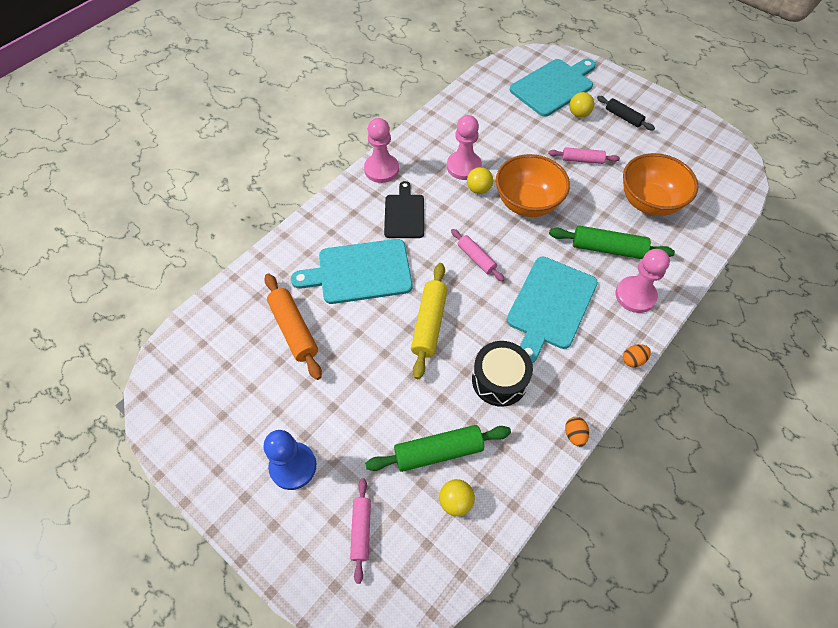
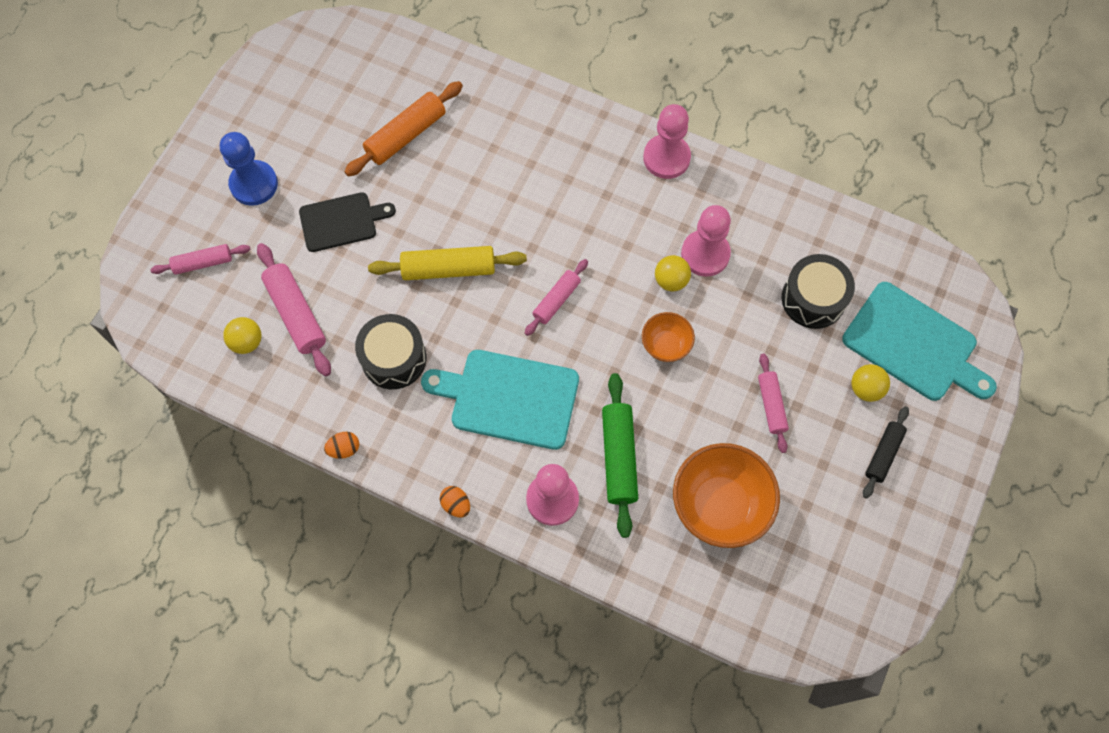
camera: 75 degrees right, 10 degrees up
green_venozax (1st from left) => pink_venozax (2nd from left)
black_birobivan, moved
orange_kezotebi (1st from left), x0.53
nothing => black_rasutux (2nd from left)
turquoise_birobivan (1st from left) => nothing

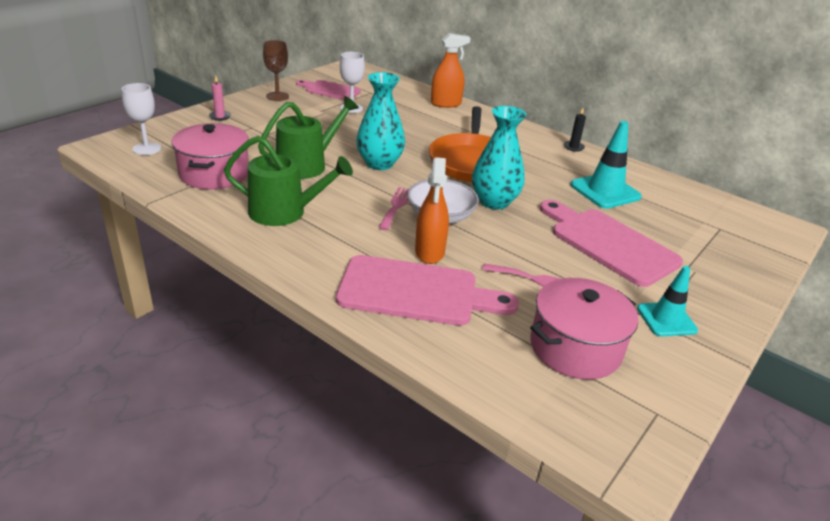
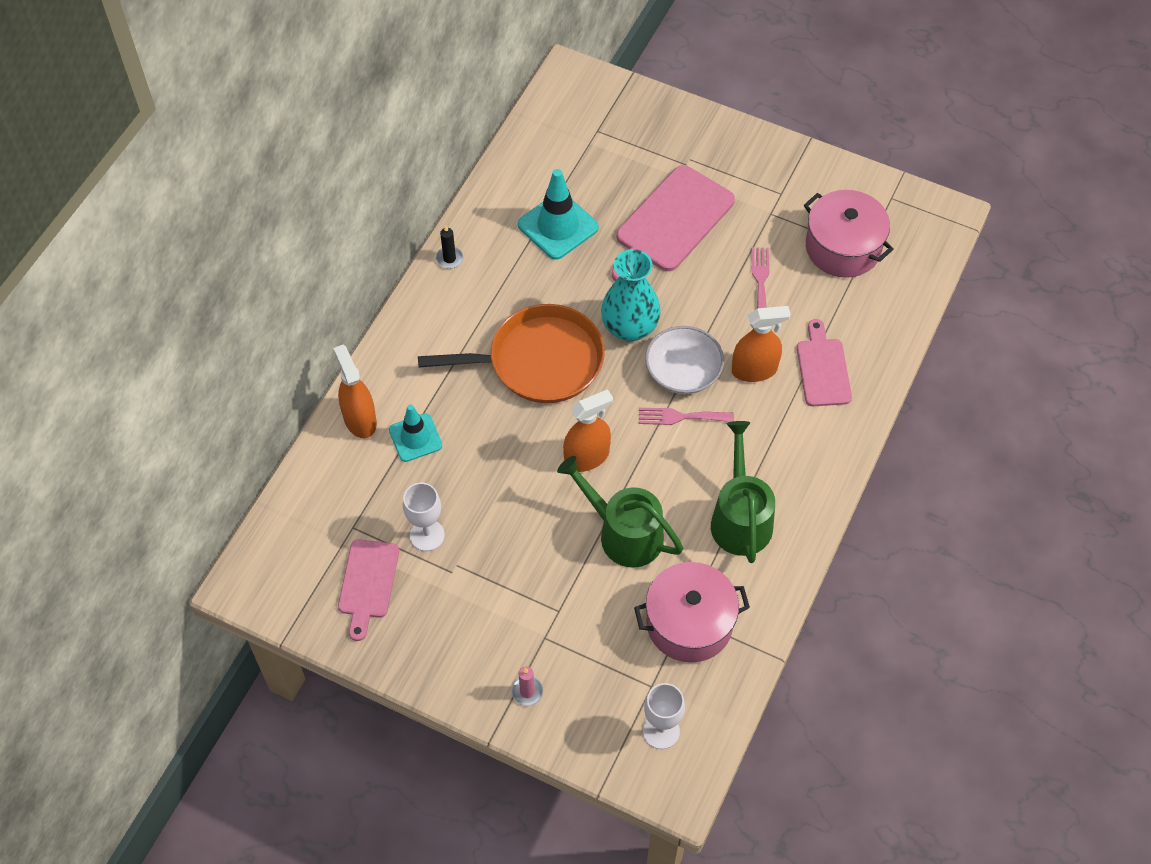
camera: 100 degrees left, 25 degrees up
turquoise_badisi (2nd from left in the first image) => turquoise_badisi (1st from left), moved
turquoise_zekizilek (1st from left) => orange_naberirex (2nd from left)
pink_birobivan (2nd from left in the first image) => pink_birobivan (3rd from left), x0.61
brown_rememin => nothing

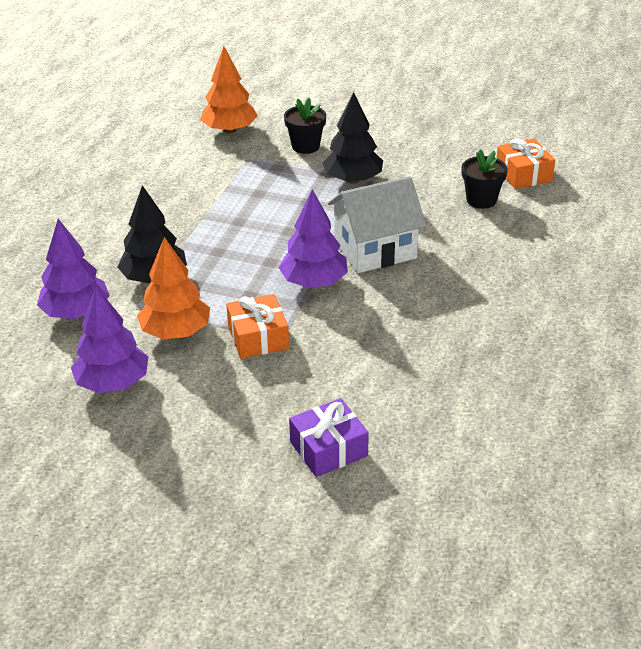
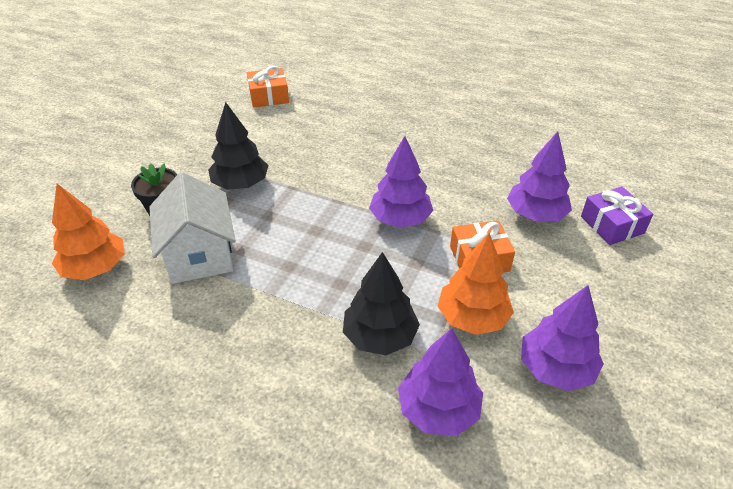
camera: 85 degrees left, 5 degrees up
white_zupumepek, moved
nothing => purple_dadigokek (3rd from left)
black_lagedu (2nd from left) => nothing

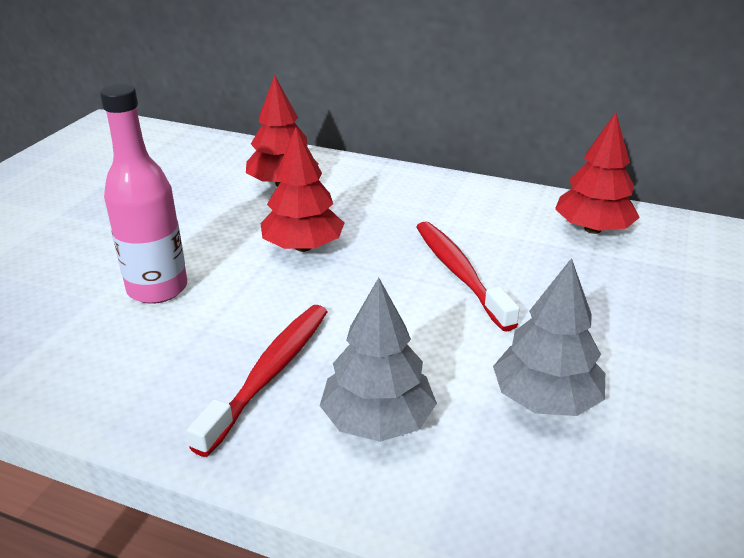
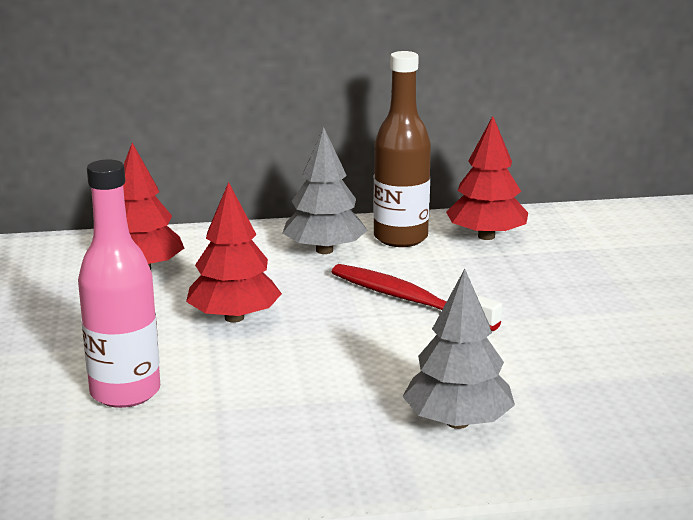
camera: 30 degrees left, 10 degrees down
grey_dadigokek (2nd from left in the first image) => grey_dadigokek (1st from left), moved
nothing => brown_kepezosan
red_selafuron (1st from left) => nothing

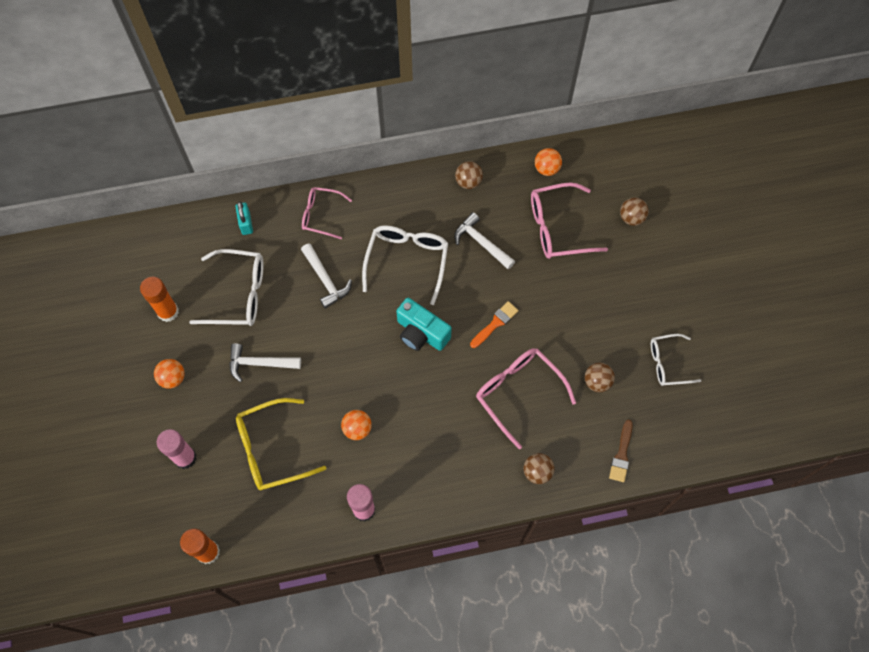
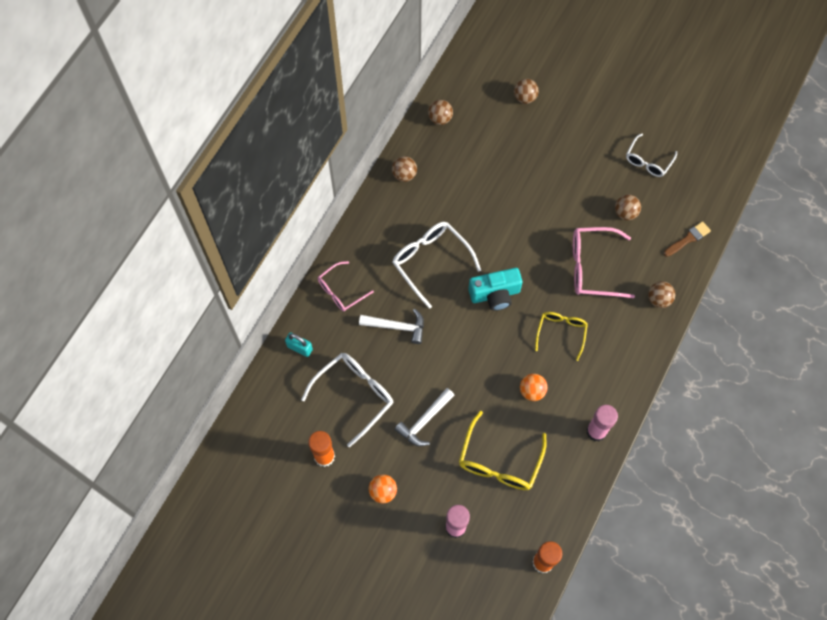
camera: 50 degrees left, 0 degrees up
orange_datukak (3rd from left) => brown_datukak (2nd from left)
nothing => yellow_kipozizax (2nd from left)
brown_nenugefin, 90 degrees counterclockwise
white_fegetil (3rd from left) => nothing
orange_nenugefin => nothing
pink_kipozizax (3rd from left) => nothing

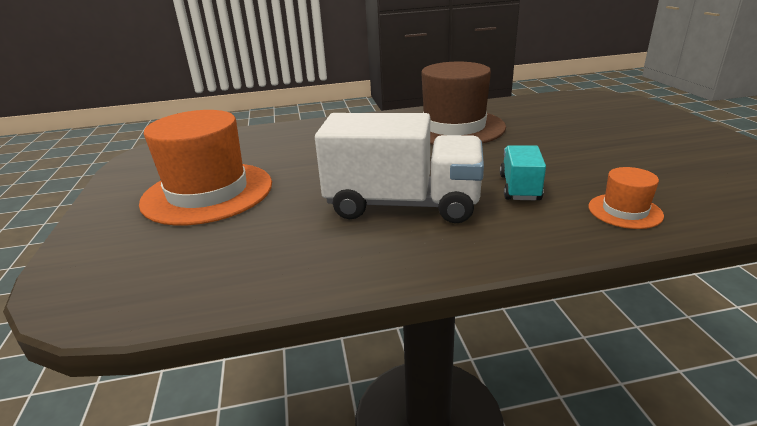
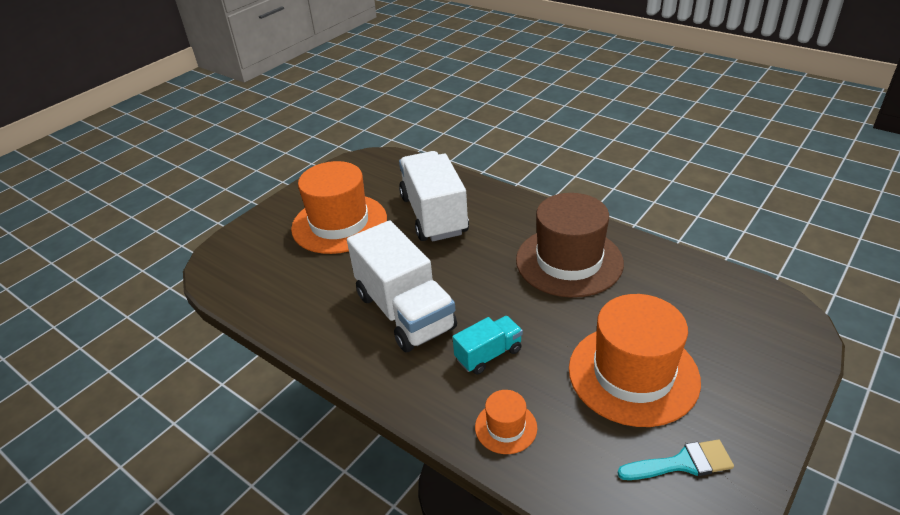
camera: 50 degrees right, 10 degrees up
nothing => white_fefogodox (2nd from left)
nothing => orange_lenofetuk (3rd from left)
nothing => turquoise_nenugefin

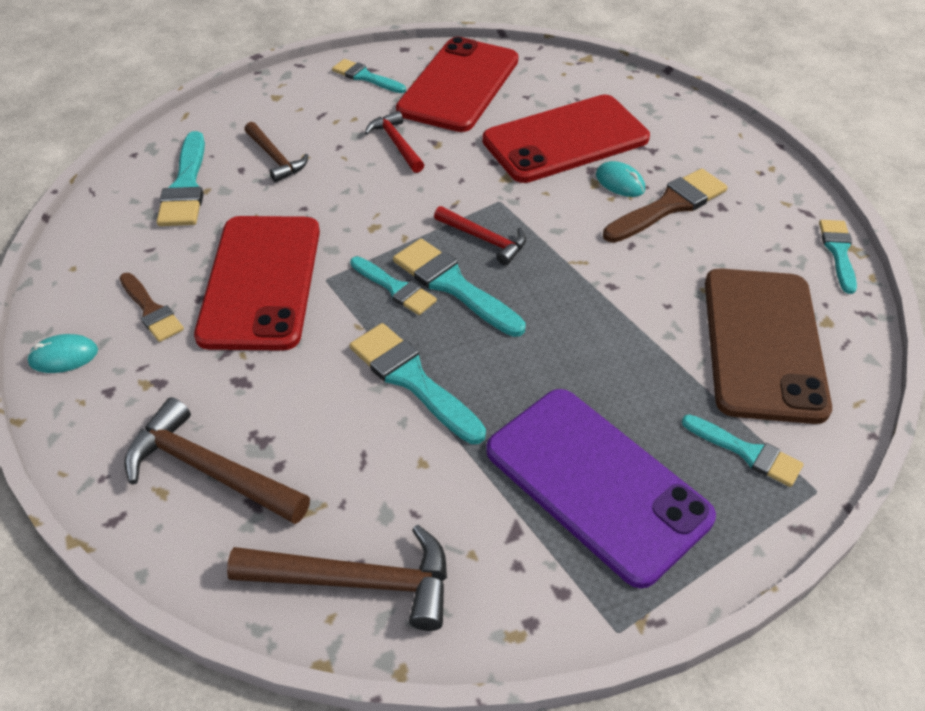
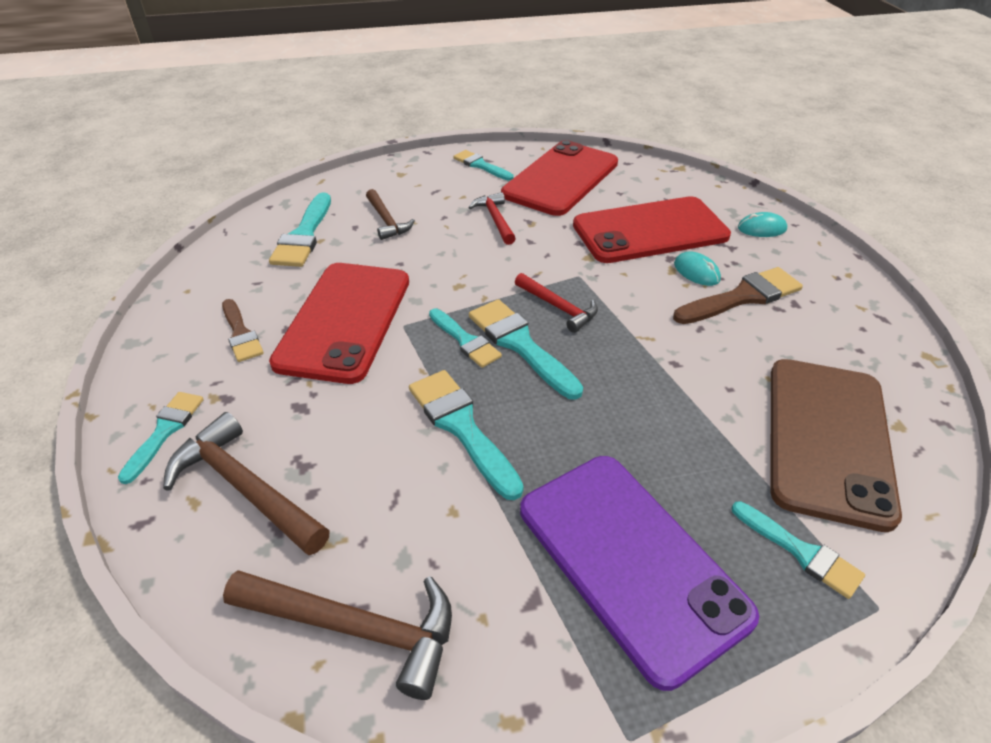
camera: 10 degrees right, 5 degrees down
turquoise_nenugefin (7th from left in the first image) => turquoise_nenugefin (1st from left), moved
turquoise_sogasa (1st from left in the first image) => turquoise_sogasa (2nd from left), moved

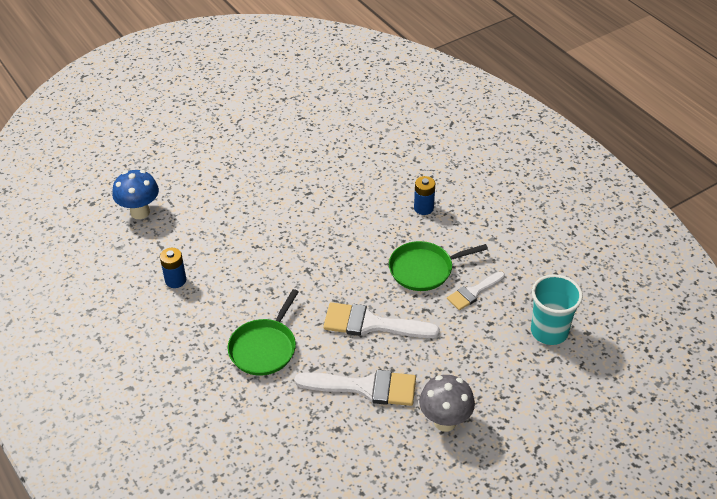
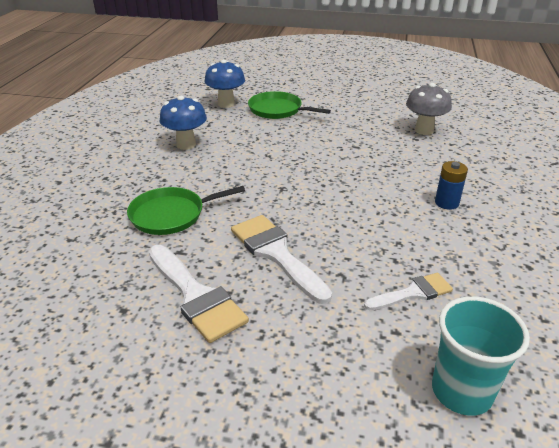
camera: 45 degrees right, 10 degrees down
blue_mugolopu (1st from left) => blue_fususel (1st from left)
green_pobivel (2nd from left), moved
white_nenugefin (3rd from left), 150 degrees clockwise
grey_fususel, moved

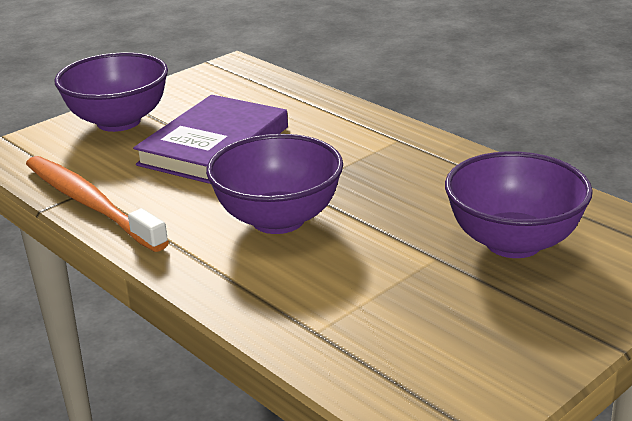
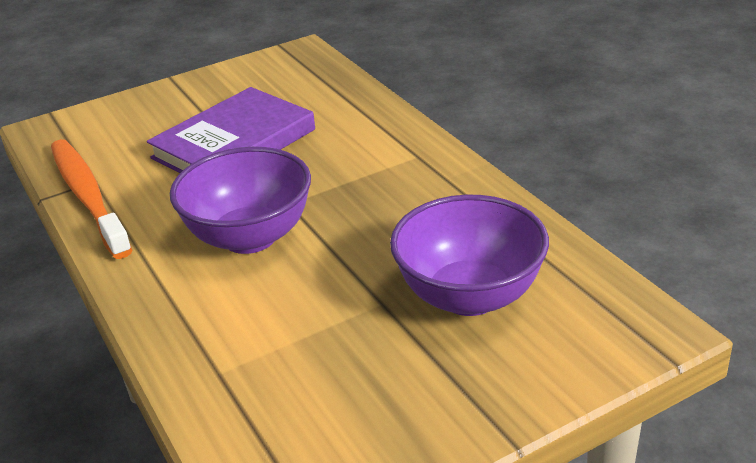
camera: 15 degrees right, 5 degrees up
purple_kezotebi (1st from left) => nothing

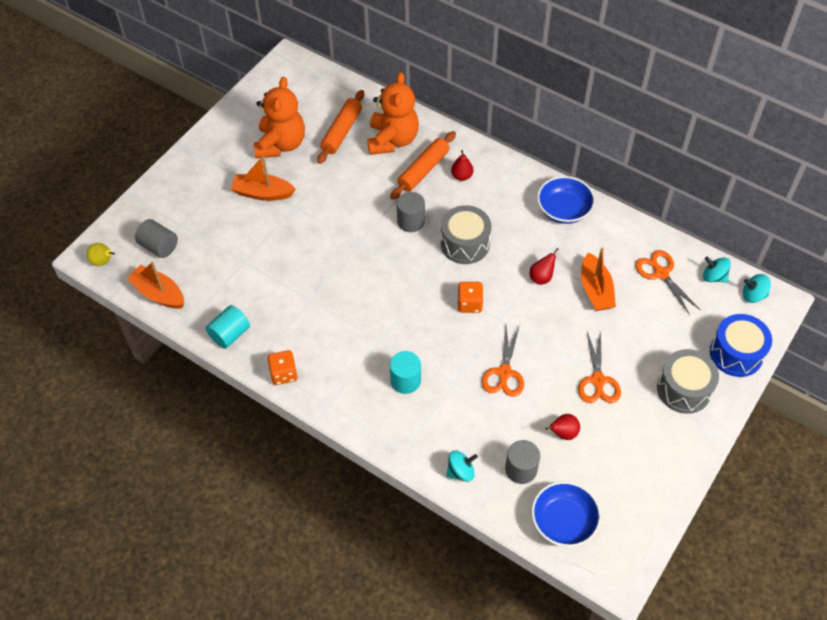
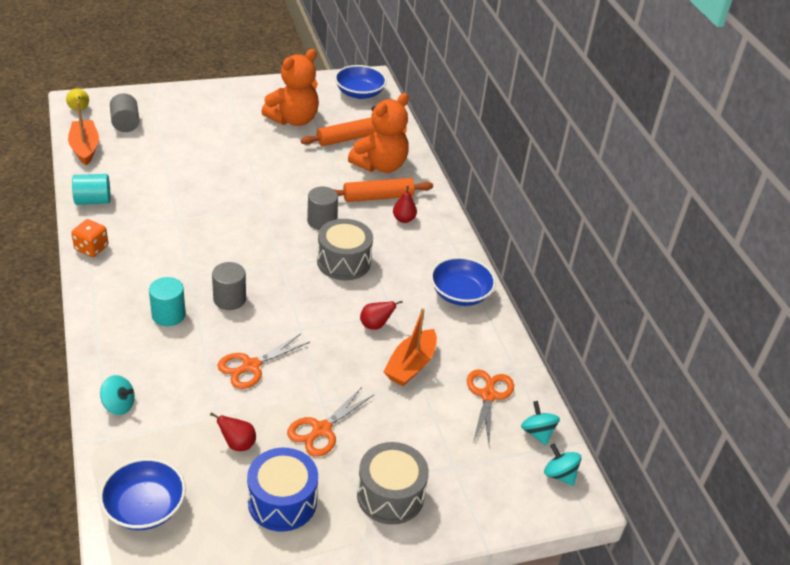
camera: 35 degrees right, 15 degrees down
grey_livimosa (3rd from left in the first image) => grey_livimosa (2nd from left), moved
blue_rasutux, moved
nothing => blue_kezotebi (2nd from left)
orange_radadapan (2nd from left) => nothing
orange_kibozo (2nd from left) => nothing

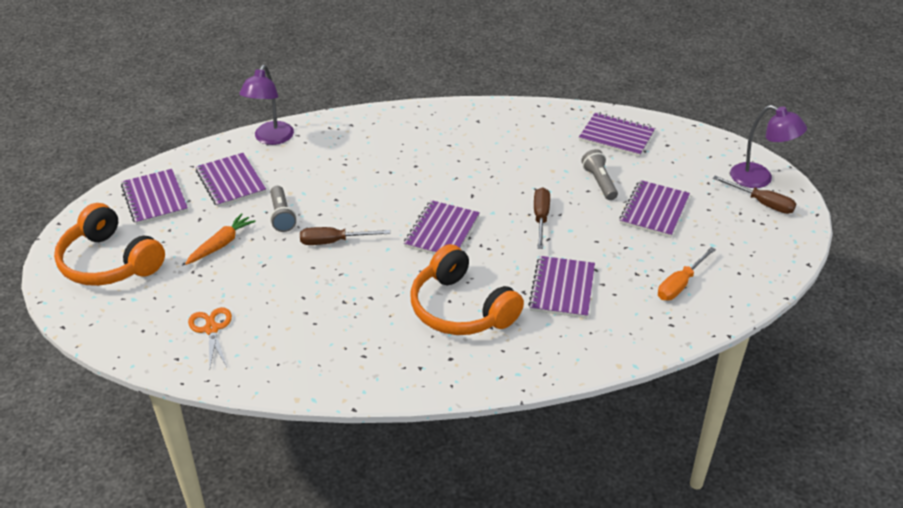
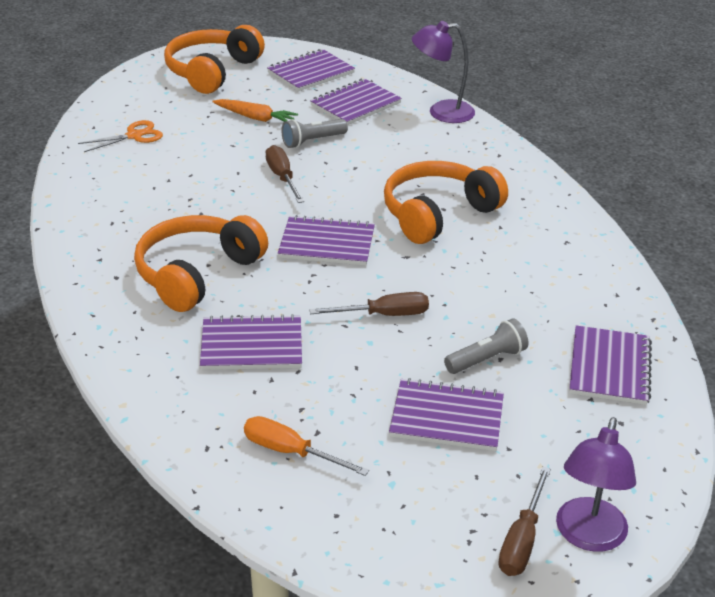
camera: 75 degrees right, 5 degrees down
nothing => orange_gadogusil (3rd from left)

